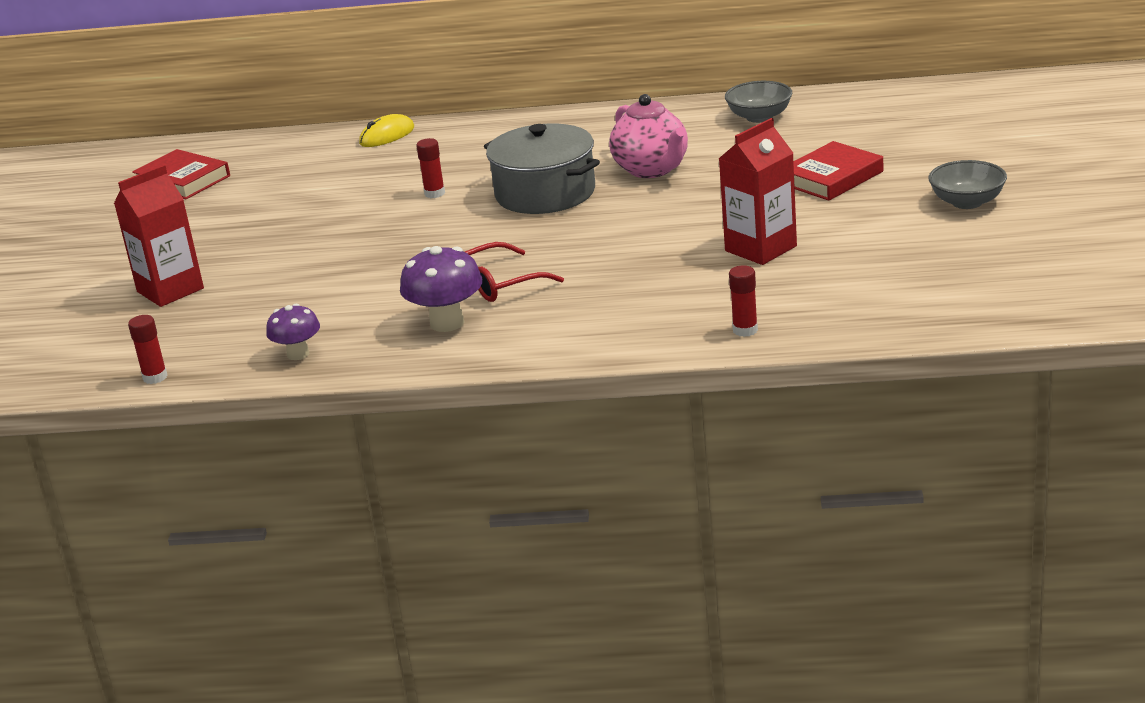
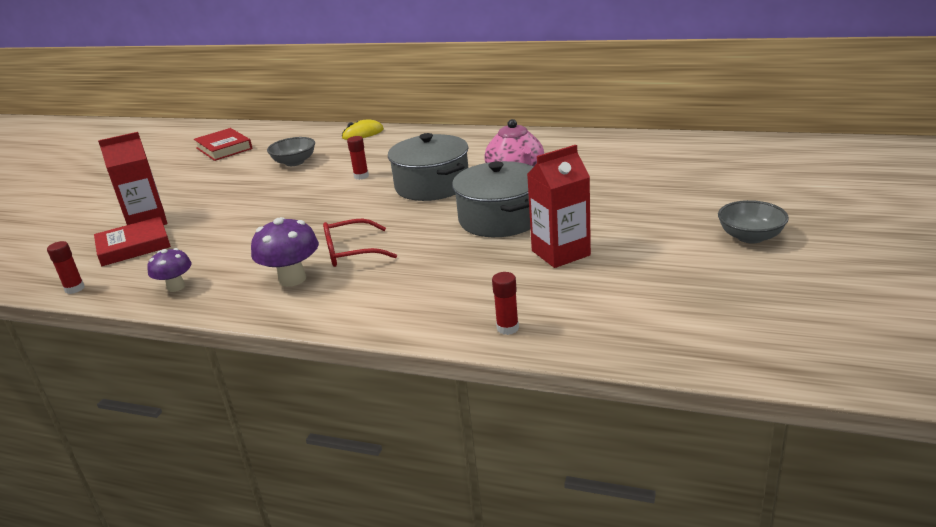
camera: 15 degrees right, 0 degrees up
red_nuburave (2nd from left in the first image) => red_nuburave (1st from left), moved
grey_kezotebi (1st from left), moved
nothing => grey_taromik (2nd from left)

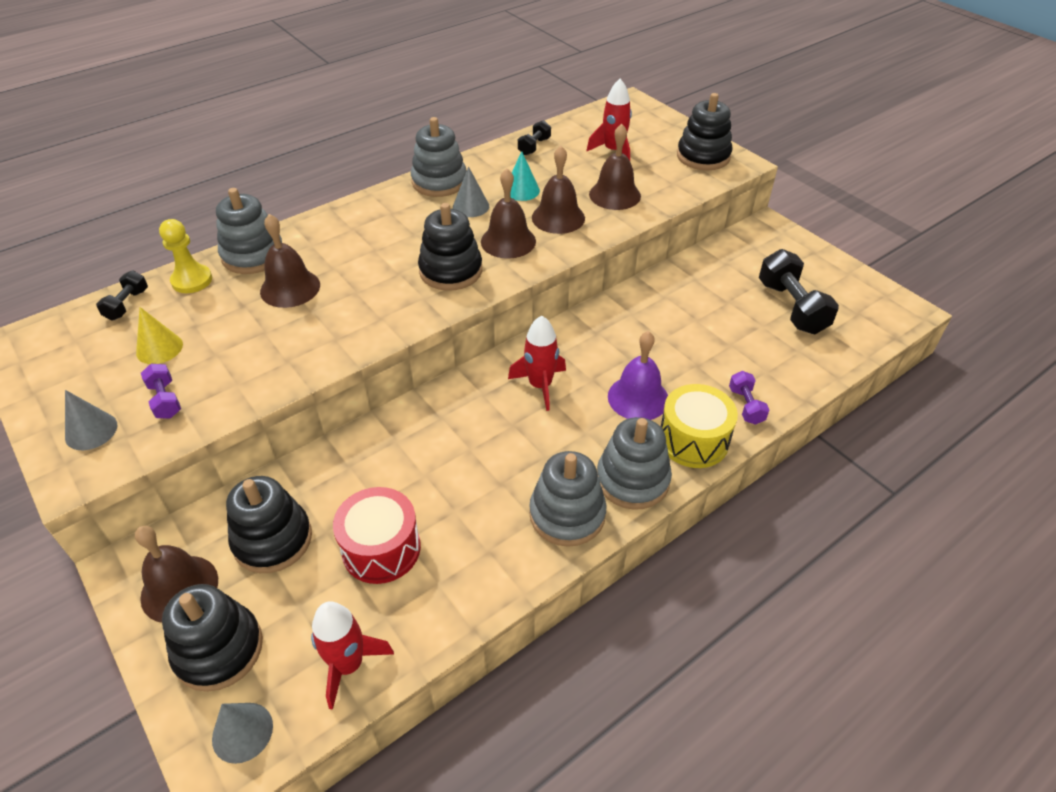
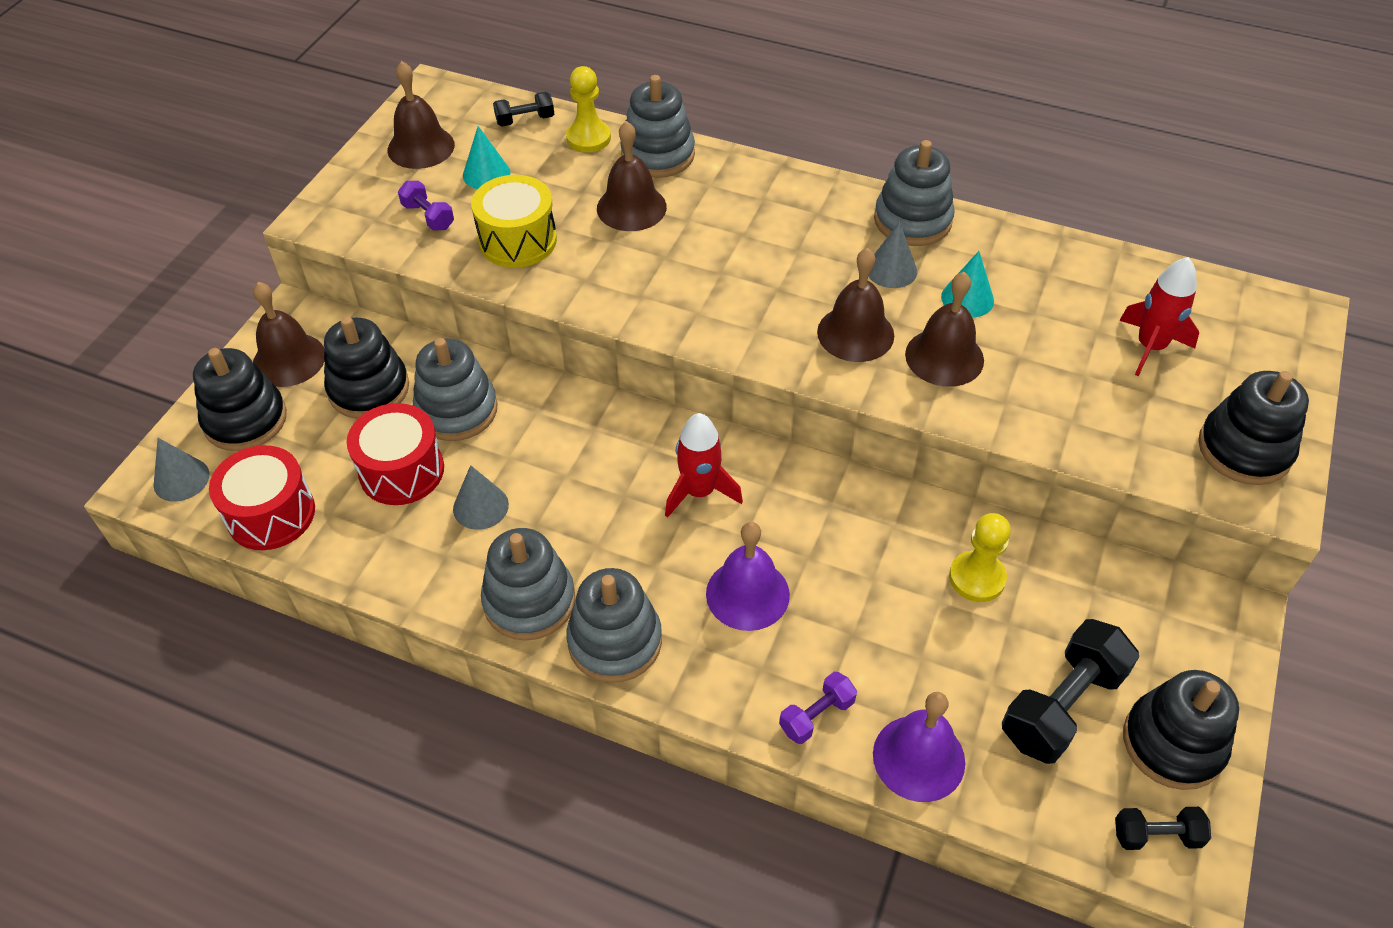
camera: 60 degrees right, 5 degrees up
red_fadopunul (1st from left) => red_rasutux (1st from left)
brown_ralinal (5th from left in the first image) => brown_ralinal (2nd from left), moved
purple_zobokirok (1st from left), 75 degrees counterclockwise
nothing => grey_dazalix (1st from left)
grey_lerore (1st from left in the first image) => grey_lerore (2nd from left), moved
yellow_lerore => turquoise_lerore (1st from left)
yellow_rasutux, moved
nothing => purple_ralinal (2nd from left)
nothing => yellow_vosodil (2nd from left)
black_zobokirok (2nd from left in the first image) => black_zobokirok (3rd from left), moved
black_dazalix (3rd from left), moved

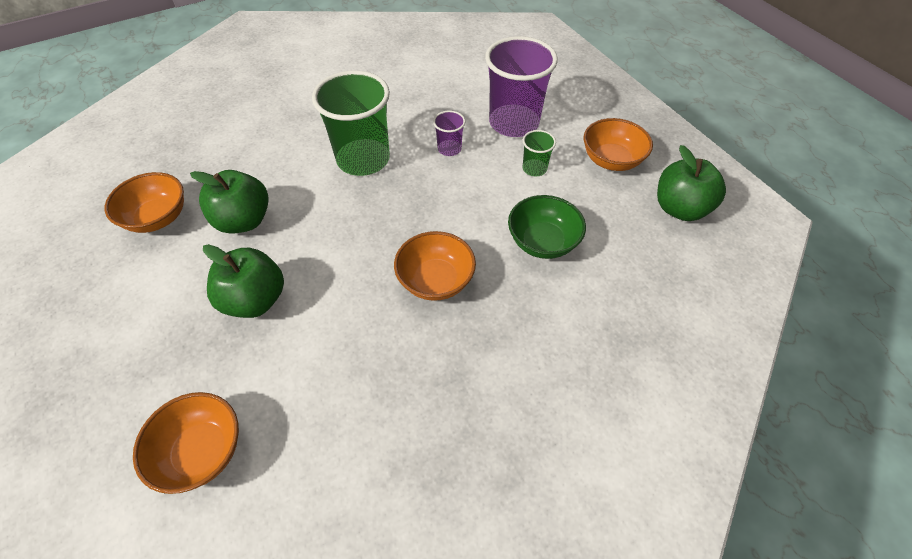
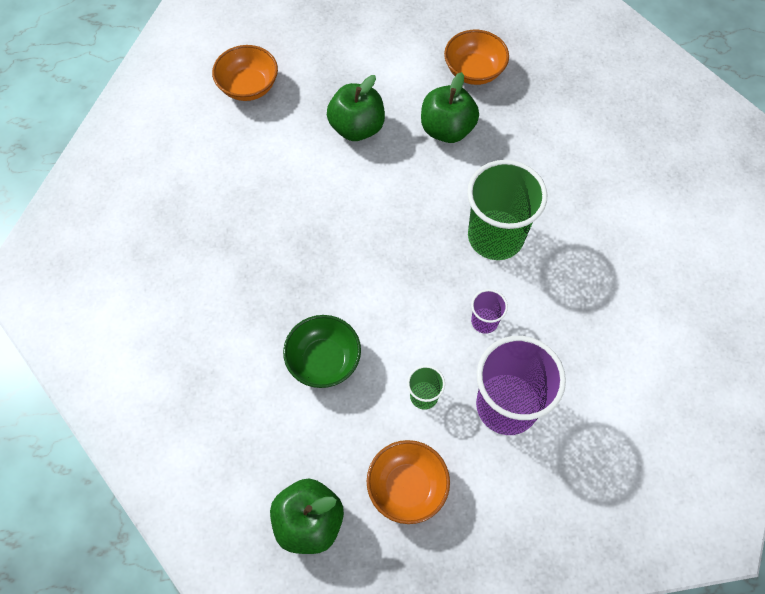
camera: 110 degrees right, 10 degrees up
orange_kezotebi (3rd from left) => nothing

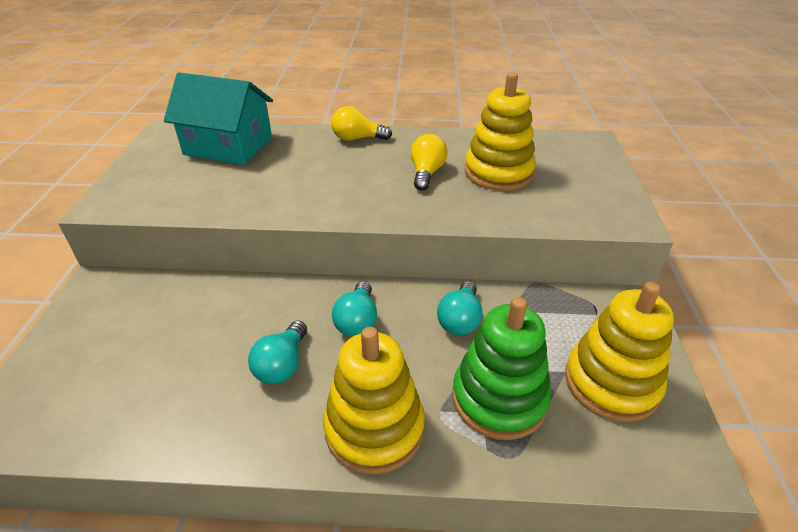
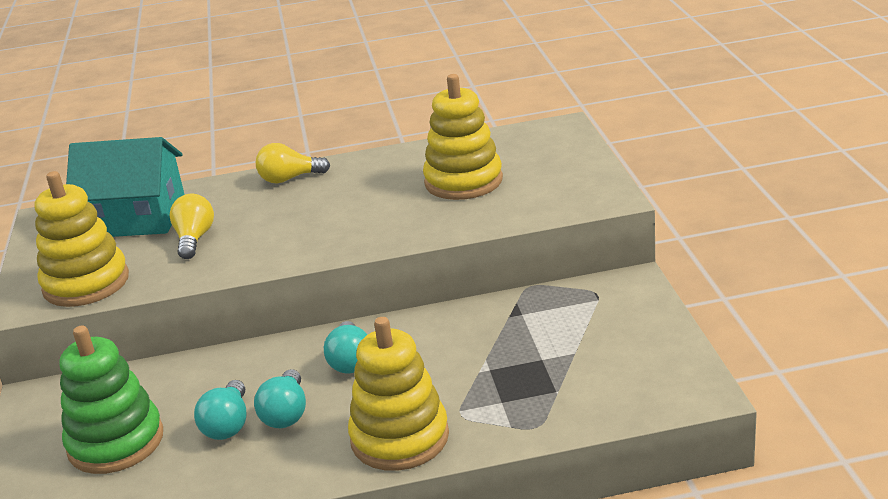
camera: 10 degrees left, 10 degrees down
yellow_dazalix (3rd from left in the first image) => yellow_dazalix (1st from left), moved
green_dazalix, moved
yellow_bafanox (2nd from left in the first image) => yellow_bafanox (1st from left), moved
turquoise_bafanox (3rd from left in the first image) => turquoise_bafanox (1st from left), moved

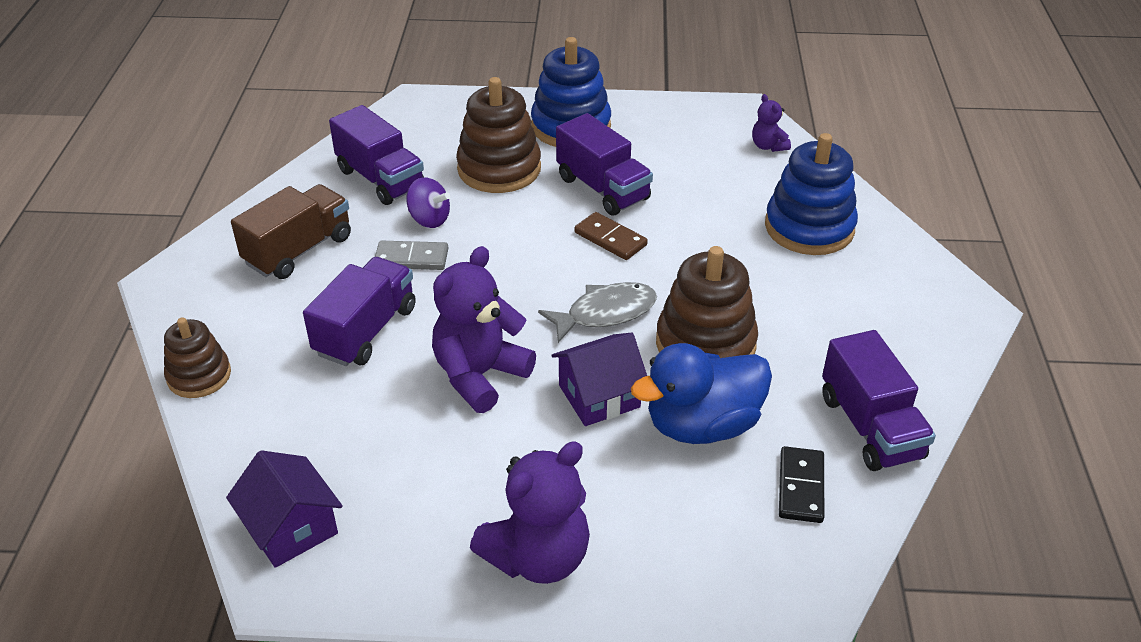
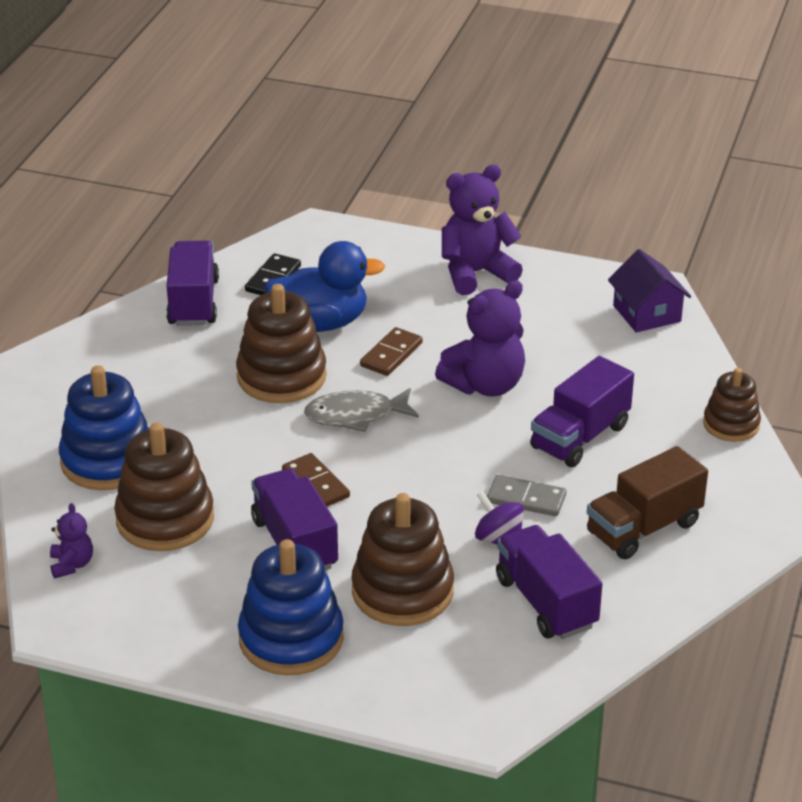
camera: 165 degrees left, 5 degrees down
nothing => brown_dazalix (1st from left)
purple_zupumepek (2nd from left) => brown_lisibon (2nd from left)

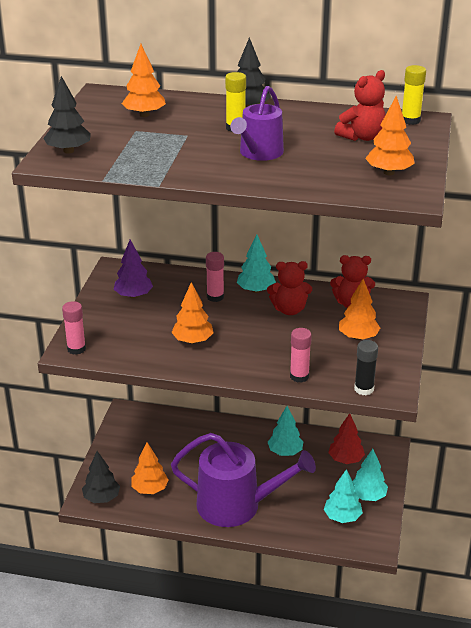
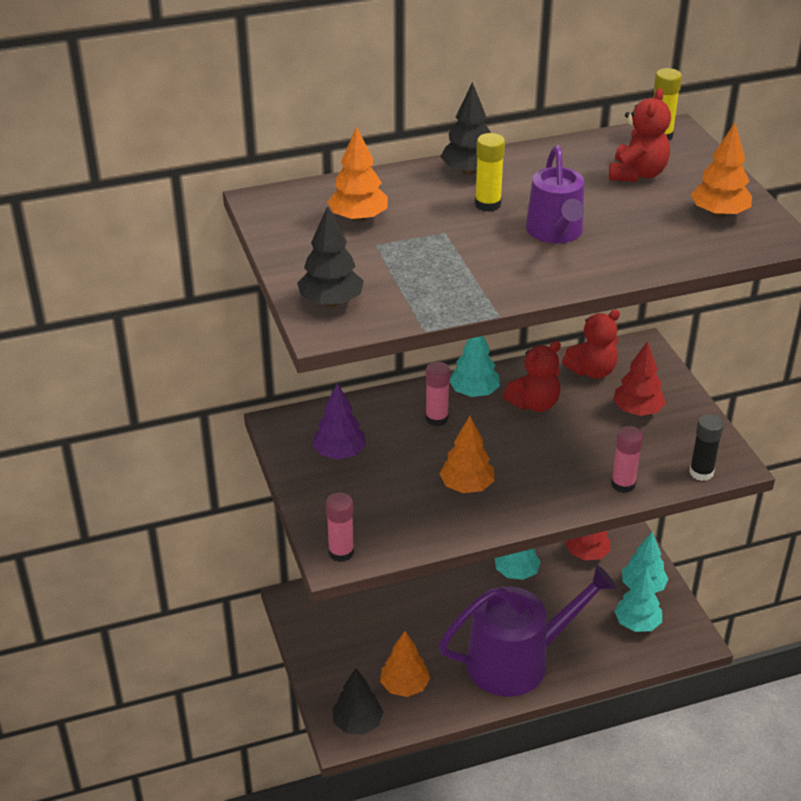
camera: 30 degrees left, 5 degrees up
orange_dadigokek (4th from left) => red_dadigokek (2nd from left)

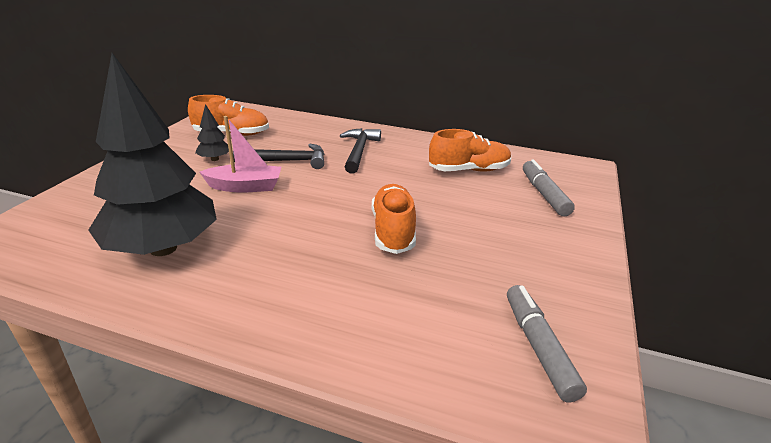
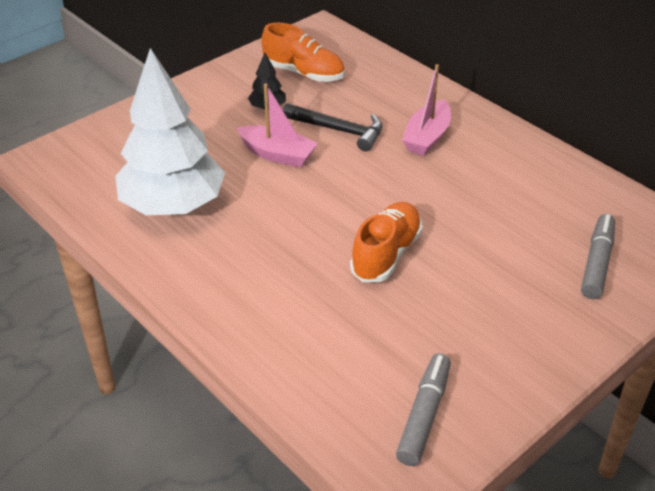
camera: 30 degrees right, 10 degrees up
black_dadigokek (1st from left) => white_dadigokek
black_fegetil (2nd from left) => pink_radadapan (2nd from left)
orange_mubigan (3rd from left) => nothing

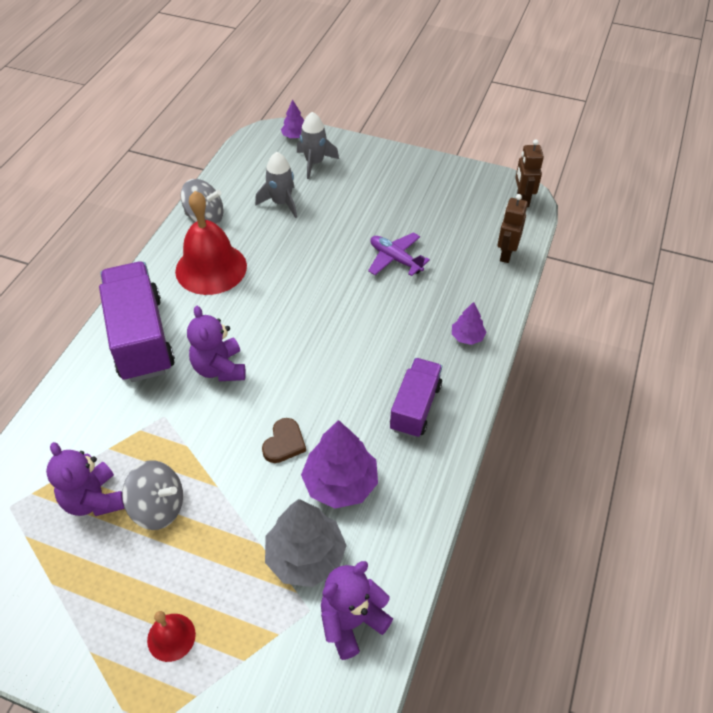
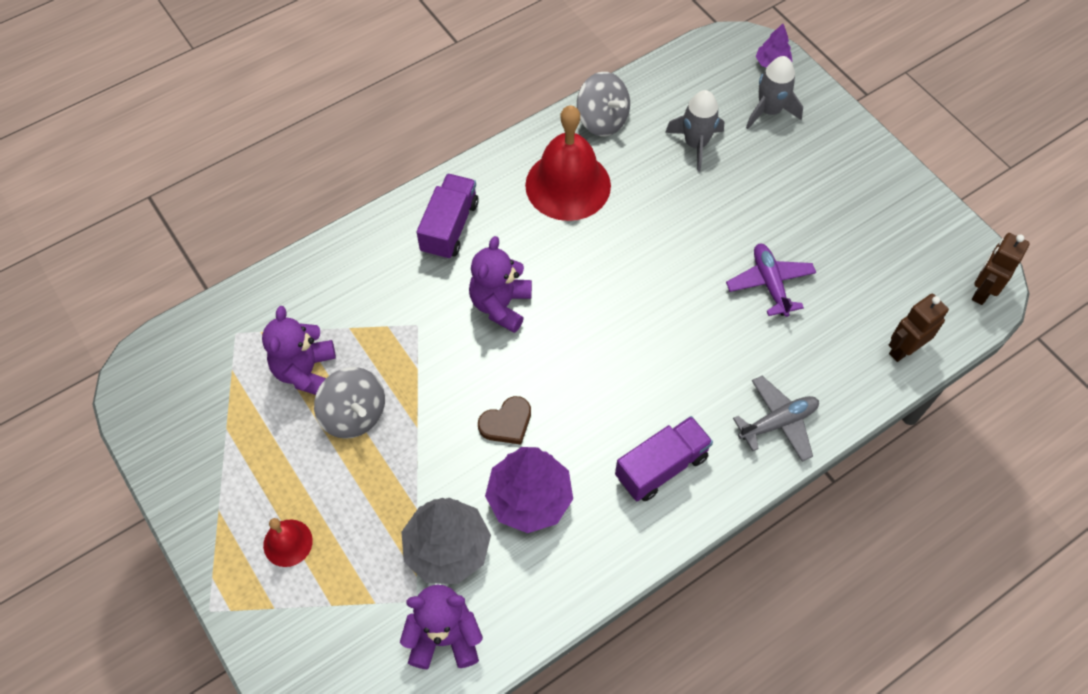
camera: 35 degrees right, 10 degrees up
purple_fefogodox (1st from left), x0.60
purple_dadigokek (3rd from left) => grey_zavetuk

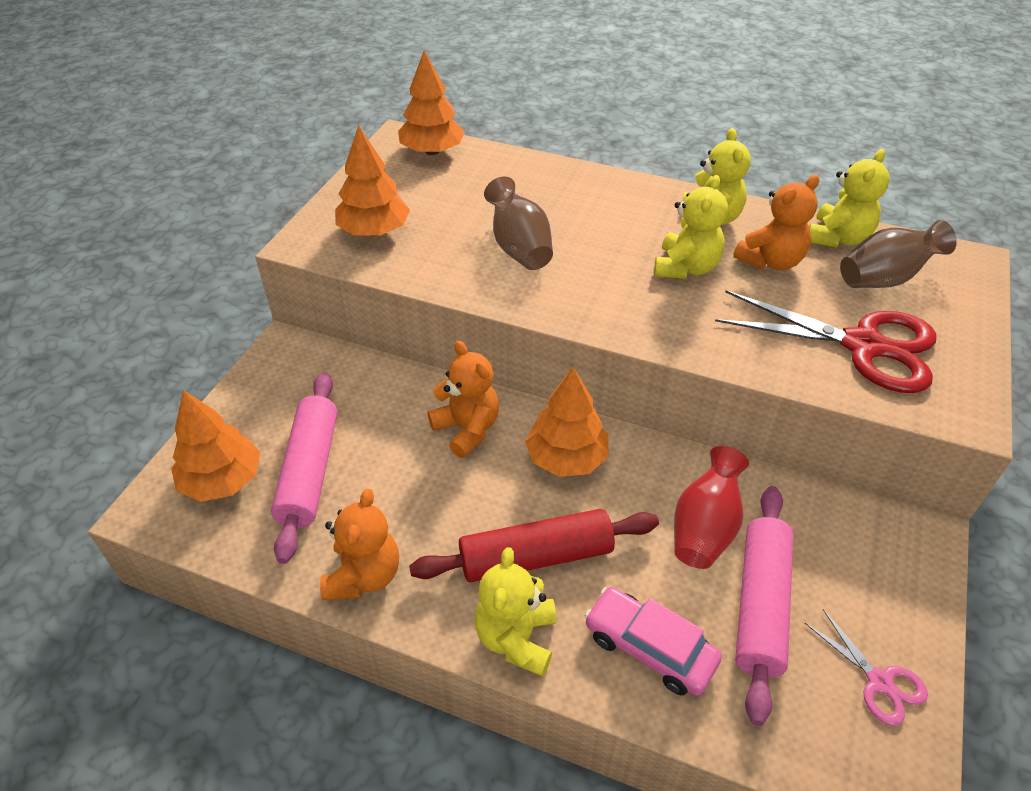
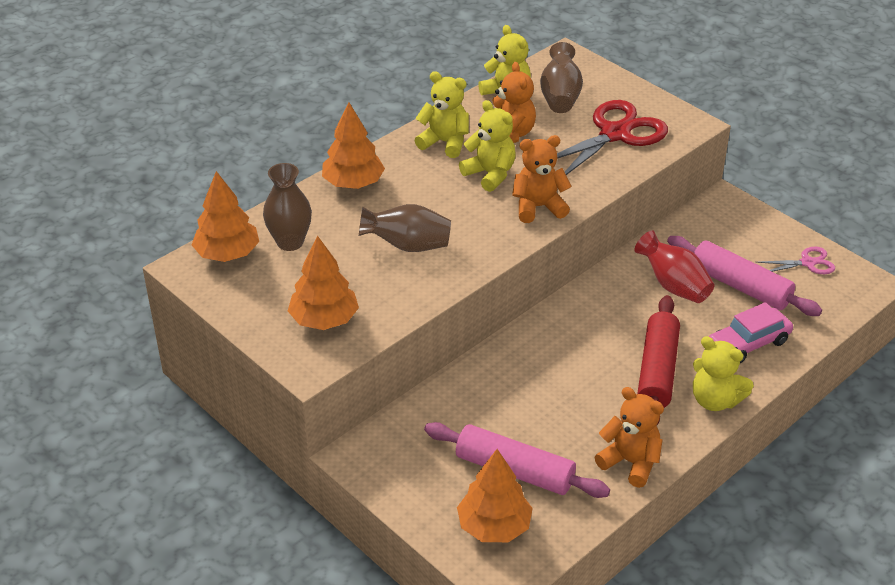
camera: 65 degrees left, 5 degrees down
nothing => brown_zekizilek (1st from left)
orange_dadigokek (4th from left in the first image) => orange_dadigokek (3rd from left), moved
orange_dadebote (2nd from left), moved

